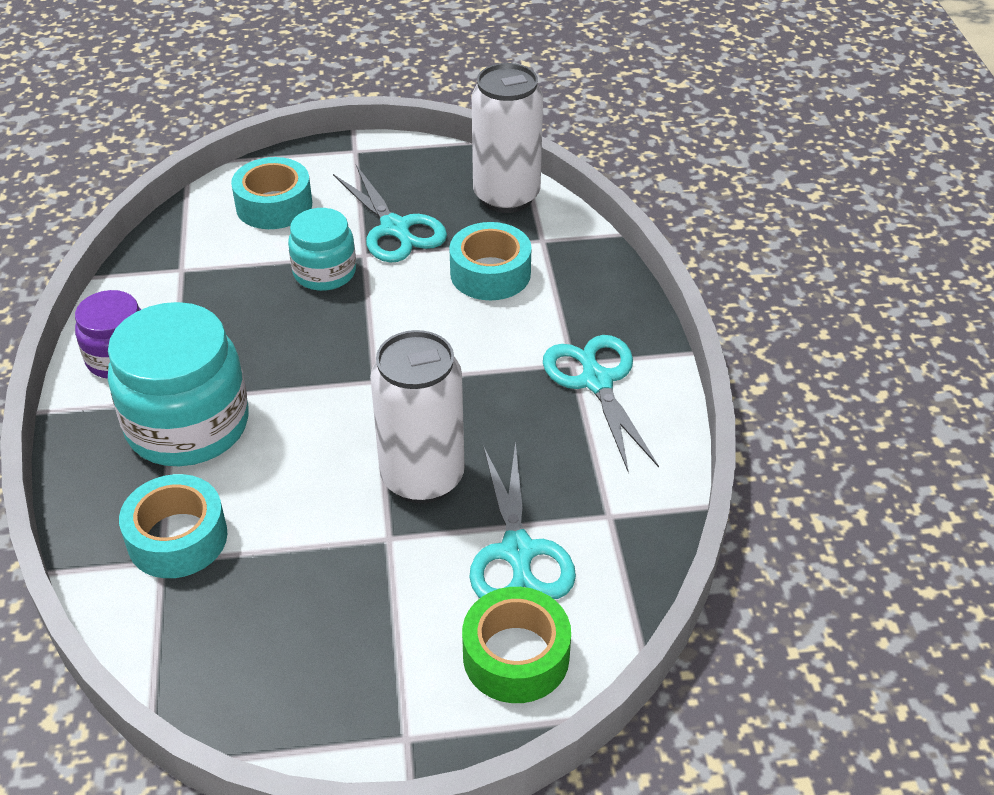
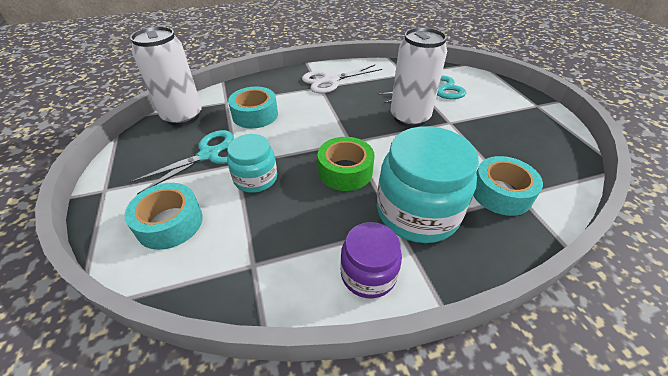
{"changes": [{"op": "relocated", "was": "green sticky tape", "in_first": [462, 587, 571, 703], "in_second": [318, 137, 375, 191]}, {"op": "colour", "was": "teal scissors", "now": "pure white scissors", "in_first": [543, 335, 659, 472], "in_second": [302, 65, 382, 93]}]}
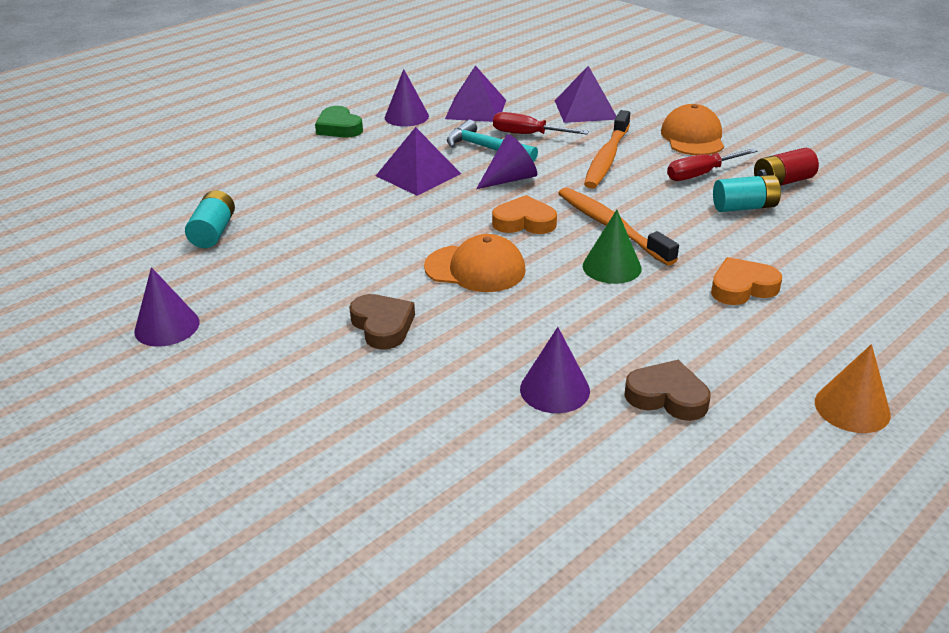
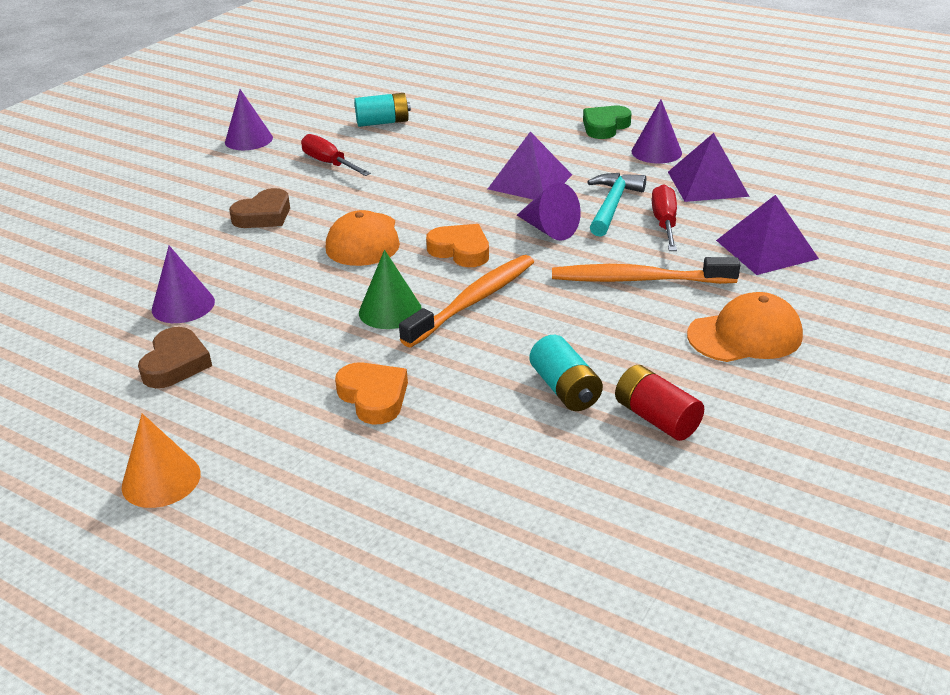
{"changes": [{"op": "relocated", "was": "scarlet screwdriver", "in_first": [667, 148, 757, 181], "in_second": [301, 134, 371, 176]}, {"op": "spun", "was": "orange heart shape", "in_first": [492, 195, 557, 234], "in_second": [426, 224, 489, 267], "clockwise": -45}]}
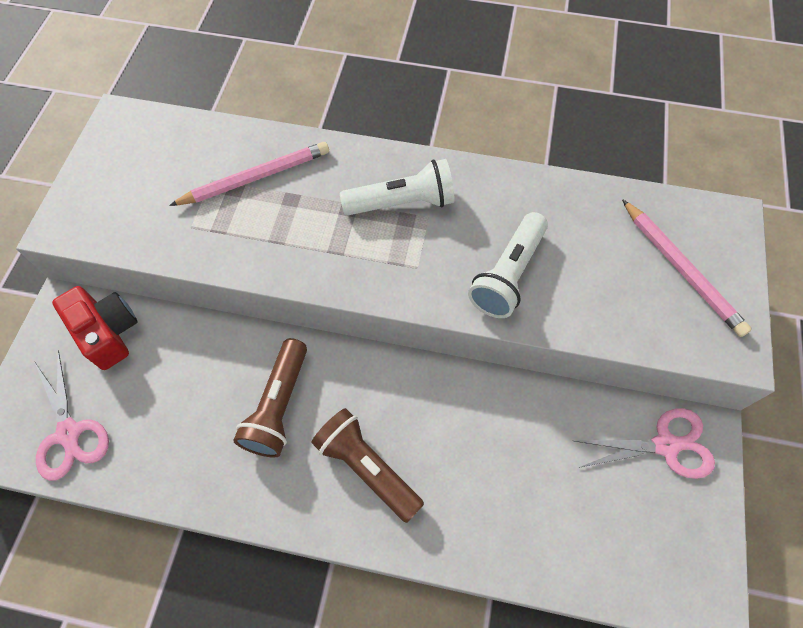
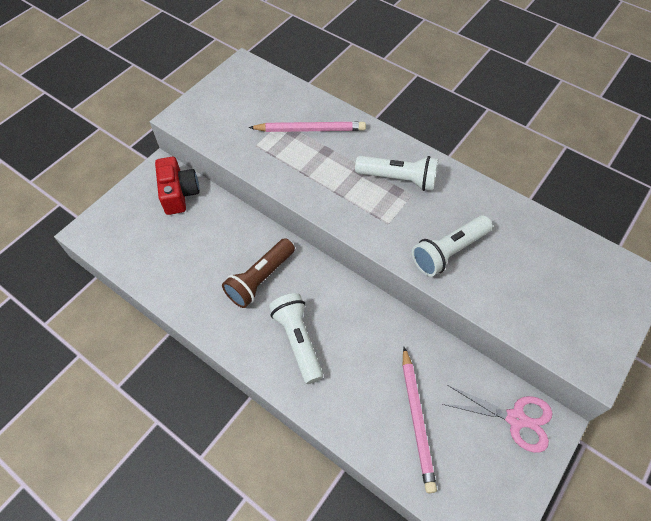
{"changes": [{"op": "missing", "was": "rosy scissors", "in_first": [34, 350, 109, 481]}, {"op": "relocated", "was": "rosy wooden pencil", "in_first": [622, 199, 752, 337], "in_second": [403, 347, 437, 493]}, {"op": "colour", "was": "dark brown torch", "now": "pure white torch", "in_first": [312, 408, 424, 523], "in_second": [269, 293, 323, 384]}]}
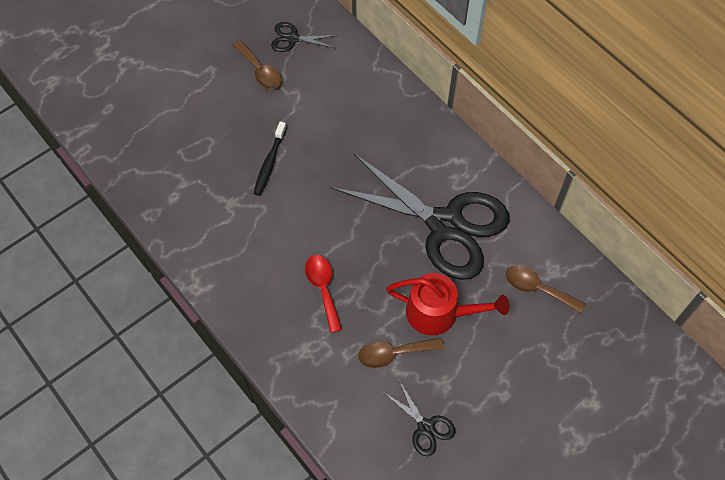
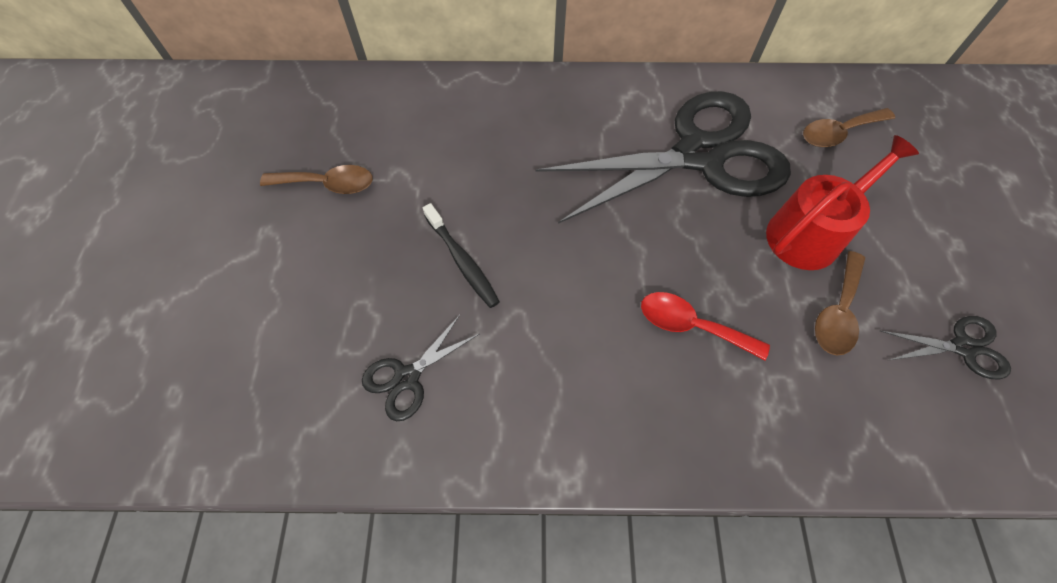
{"changes": [{"op": "relocated", "was": "ebony scissors", "in_first": [271, 22, 338, 52], "in_second": [362, 315, 479, 421]}]}
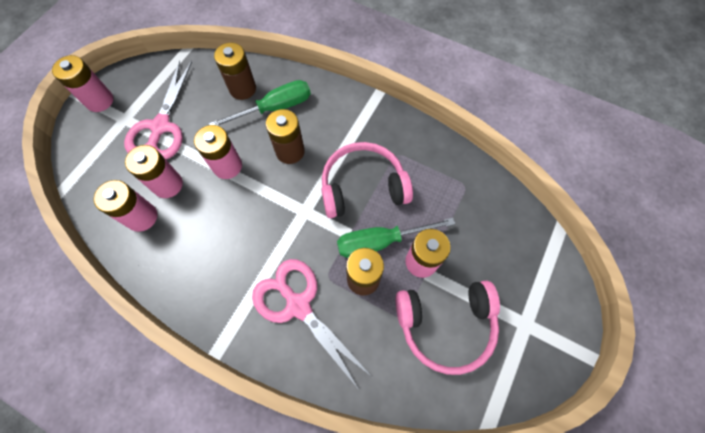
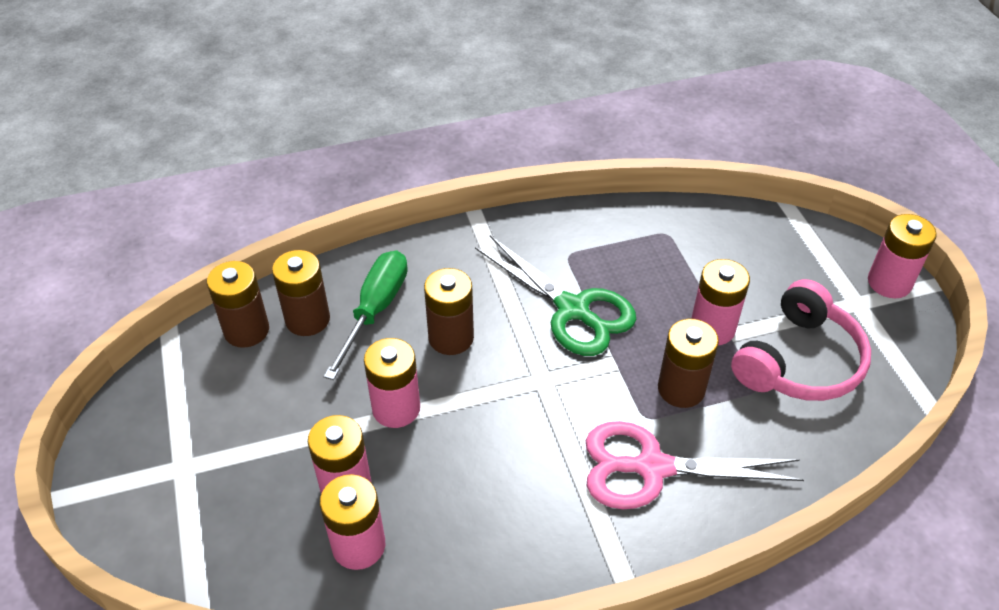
{"changes": [{"op": "missing", "was": "rosy scissors", "in_first": [124, 60, 192, 159]}, {"op": "missing", "was": "green screwdriver", "in_first": [337, 218, 455, 258]}, {"op": "appeared", "now": "dark brown AA battery", "in_second": [207, 261, 269, 348]}, {"op": "relocated", "was": "rosy AA battery", "in_first": [52, 55, 113, 112], "in_second": [868, 214, 937, 298]}, {"op": "exchanged", "was": "rosy headphones", "now": "green scissors", "in_first": [321, 142, 413, 218], "in_second": [475, 235, 636, 356]}]}
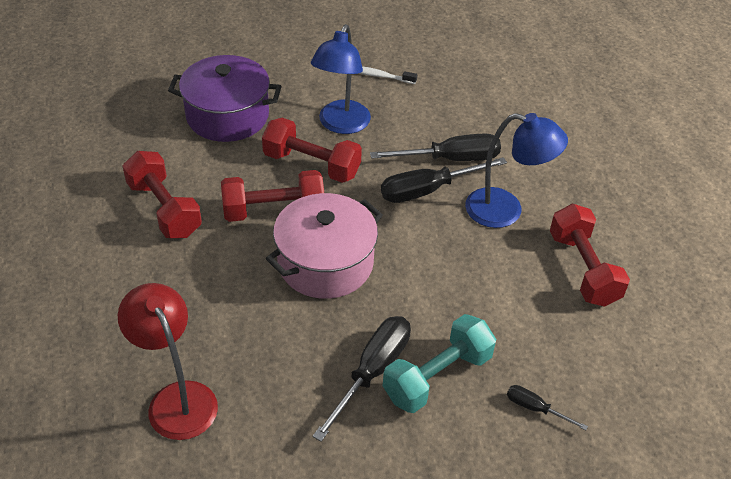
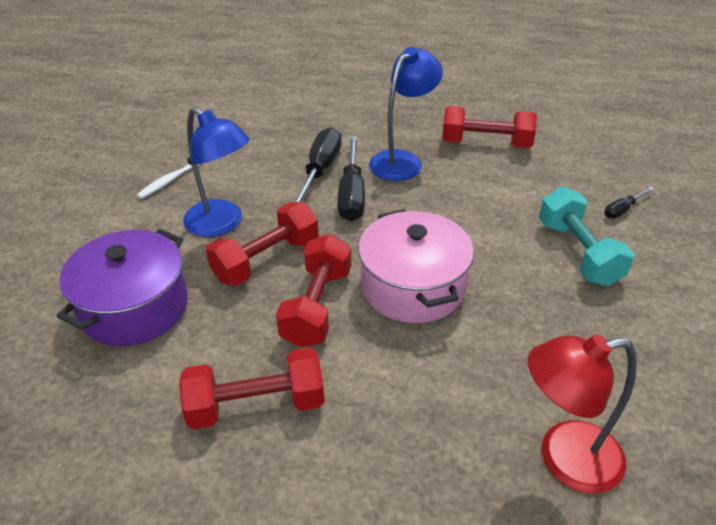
{"changes": [{"op": "missing", "was": "ebony screwdriver", "in_first": [313, 316, 411, 442]}]}
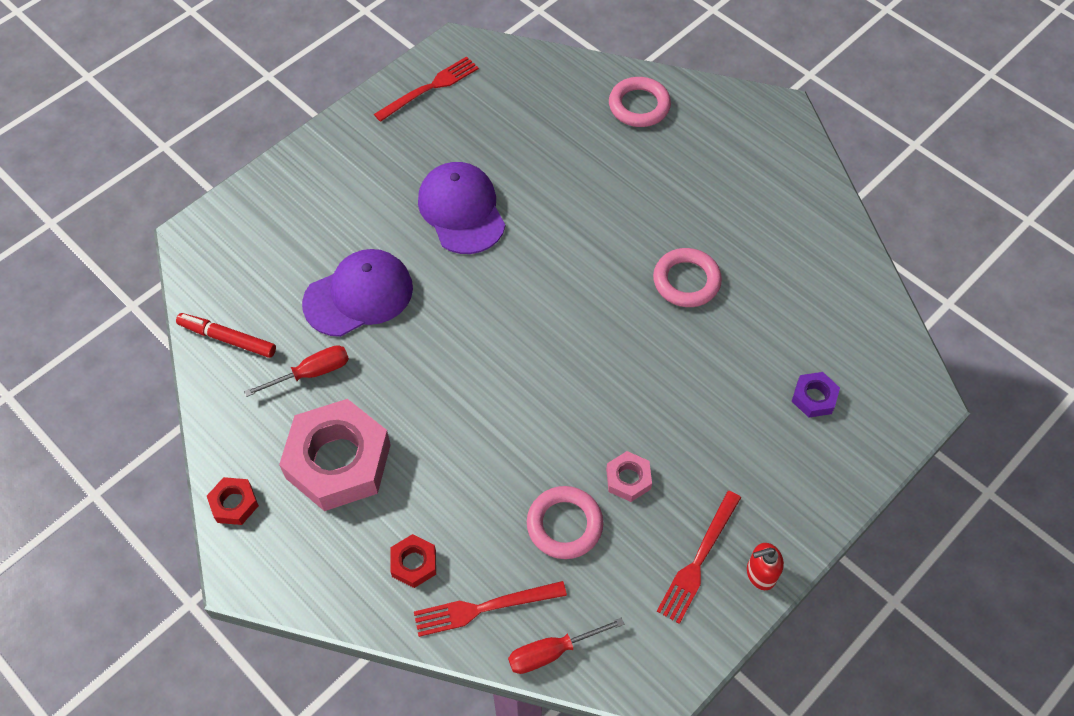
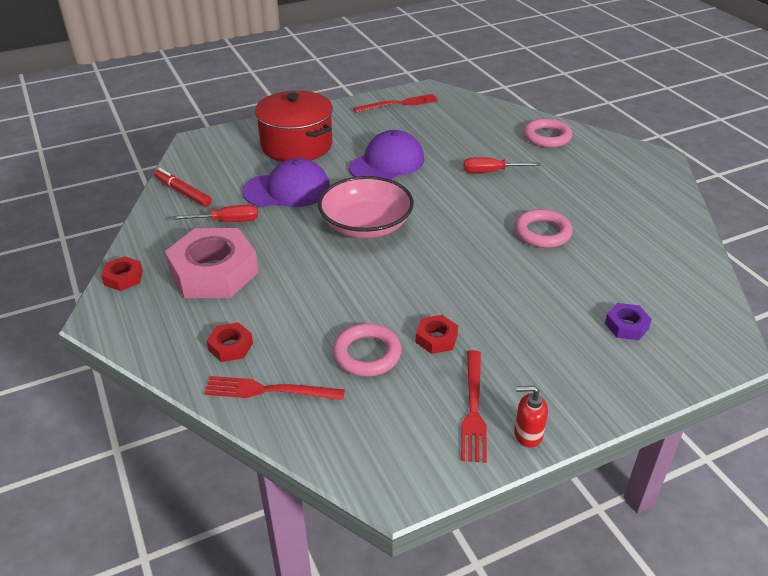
{"changes": [{"op": "appeared", "now": "scarlet cooking pot", "in_second": [255, 90, 333, 162]}, {"op": "appeared", "now": "rosy serving bowl", "in_second": [318, 176, 414, 238]}, {"op": "relocated", "was": "scarlet screwdriver", "in_first": [508, 618, 624, 674], "in_second": [464, 157, 541, 173]}, {"op": "colour", "was": "rosy hexagon nut", "now": "scarlet hexagon nut", "in_first": [606, 451, 652, 502], "in_second": [416, 315, 458, 354]}, {"op": "spun", "was": "violet peaked cap", "in_first": [418, 162, 505, 254], "in_second": [349, 130, 424, 180], "clockwise": 45}, {"op": "spun", "was": "scarlet fork", "in_first": [657, 491, 741, 624], "in_second": [461, 350, 487, 463], "clockwise": -45}]}
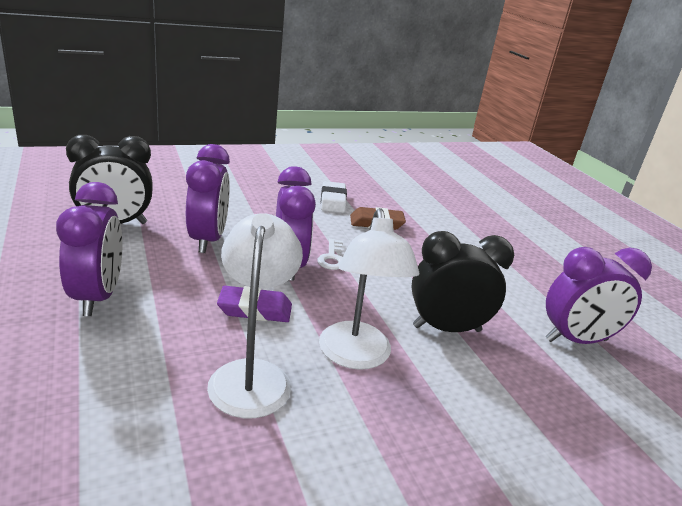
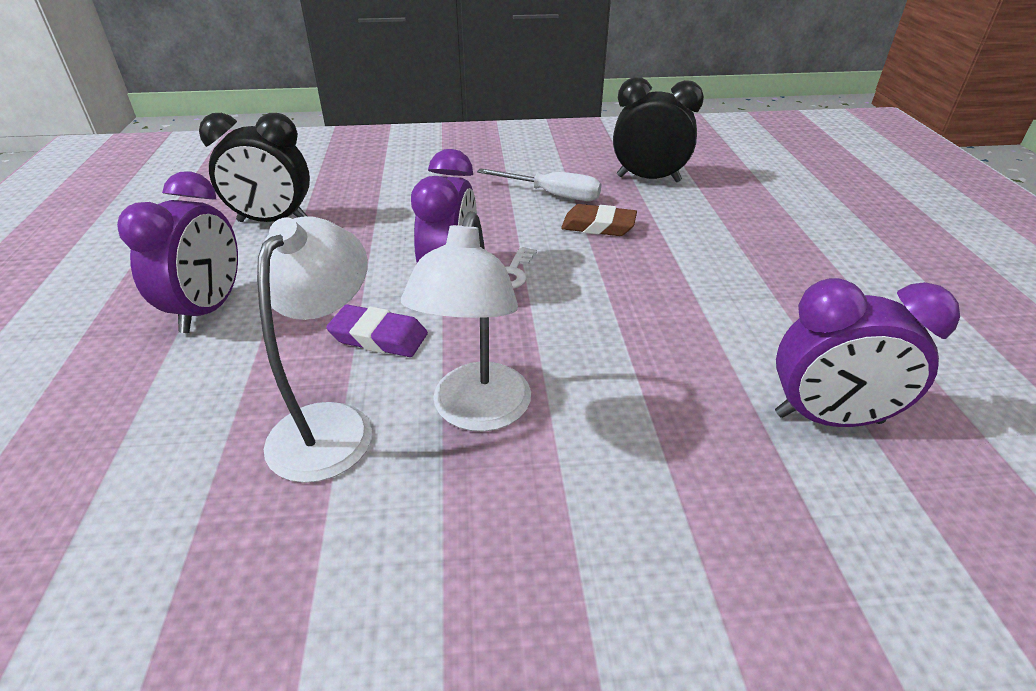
{"changes": [{"op": "missing", "was": "violet bedside clock", "in_first": [186, 144, 230, 253]}, {"op": "relocated", "was": "ebony bedside clock", "in_first": [411, 231, 514, 332], "in_second": [613, 77, 704, 182]}, {"op": "exchanged", "was": "pure white eraser", "now": "pure white screwdriver", "in_first": [321, 181, 347, 213], "in_second": [477, 168, 601, 201]}]}
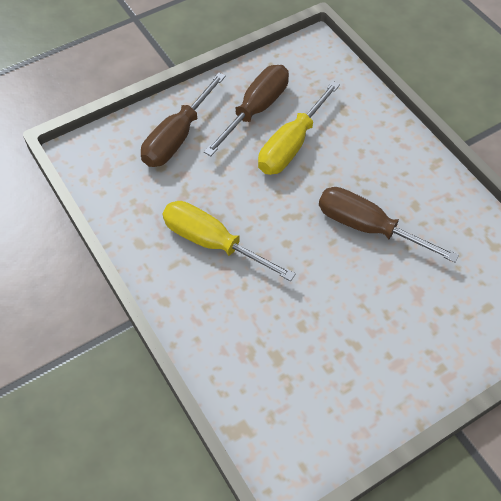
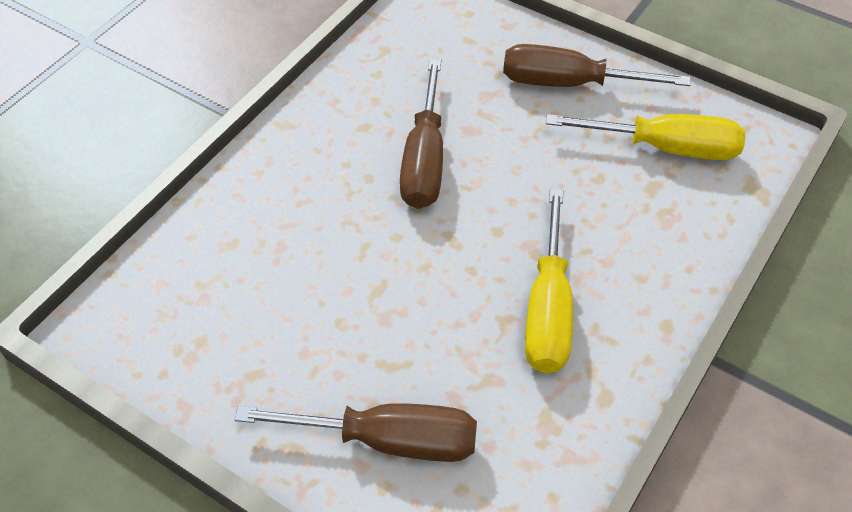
{"changes": [{"op": "relocated", "was": "dark brown screwdriver", "in_first": [204, 65, 289, 156], "in_second": [503, 44, 691, 87]}, {"op": "relocated", "was": "yellow screwdriver", "in_first": [258, 81, 340, 175], "in_second": [546, 114, 746, 160]}]}
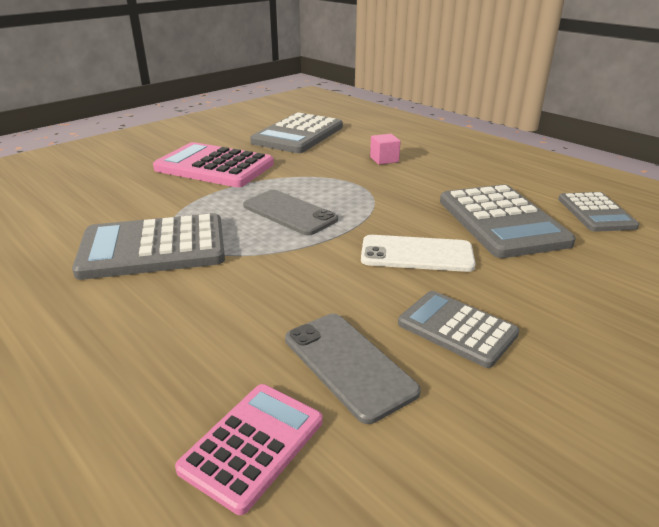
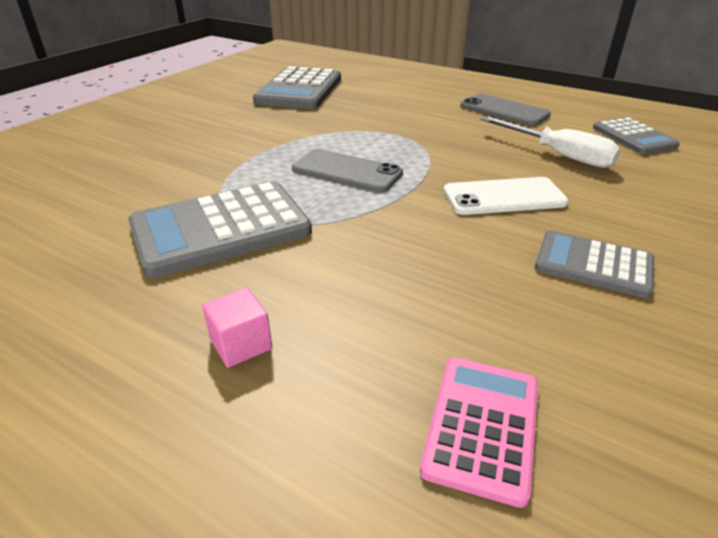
{"changes": [{"op": "missing", "was": "rosy calculator", "in_first": [153, 142, 274, 187]}, {"op": "relocated", "was": "ash-grey smartphone", "in_first": [285, 314, 421, 424], "in_second": [460, 93, 551, 126]}, {"op": "relocated", "was": "rosy block", "in_first": [370, 134, 401, 165], "in_second": [202, 288, 272, 368]}, {"op": "exchanged", "was": "ash-grey calculator", "now": "pure white screwdriver", "in_first": [440, 184, 576, 258], "in_second": [480, 116, 621, 168]}]}
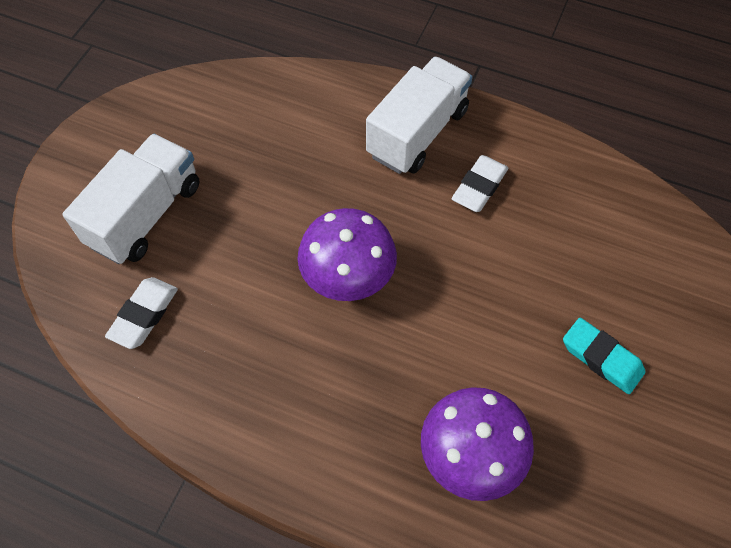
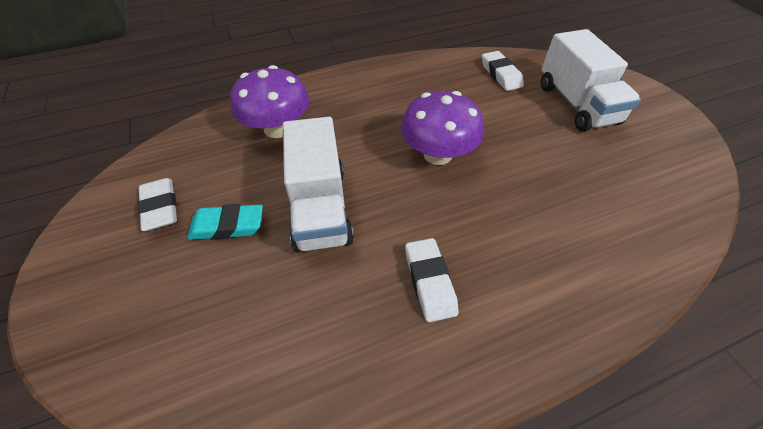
{"changes": [{"op": "appeared", "now": "pure white eraser", "in_second": [137, 178, 177, 231]}, {"op": "relocated", "was": "pure white truck", "in_first": [366, 57, 472, 174], "in_second": [283, 117, 354, 253]}]}
